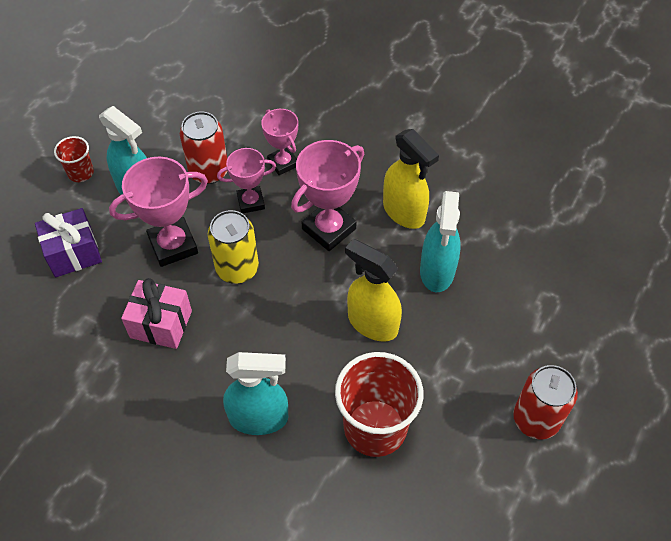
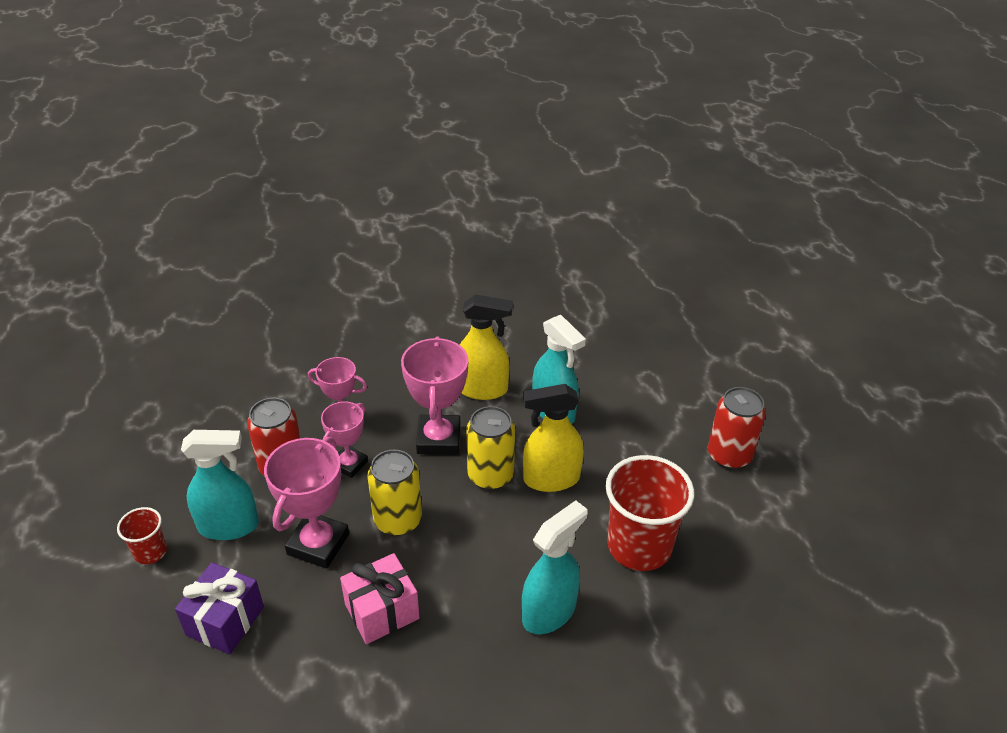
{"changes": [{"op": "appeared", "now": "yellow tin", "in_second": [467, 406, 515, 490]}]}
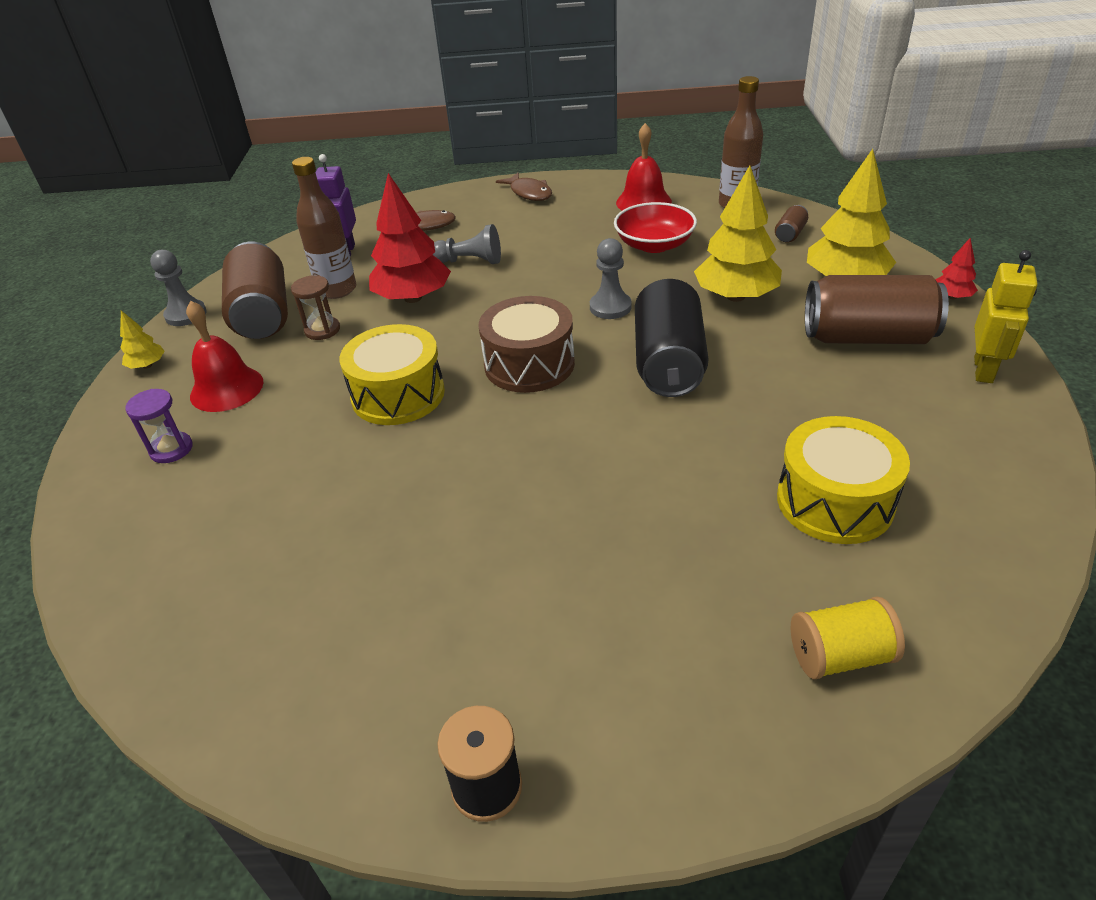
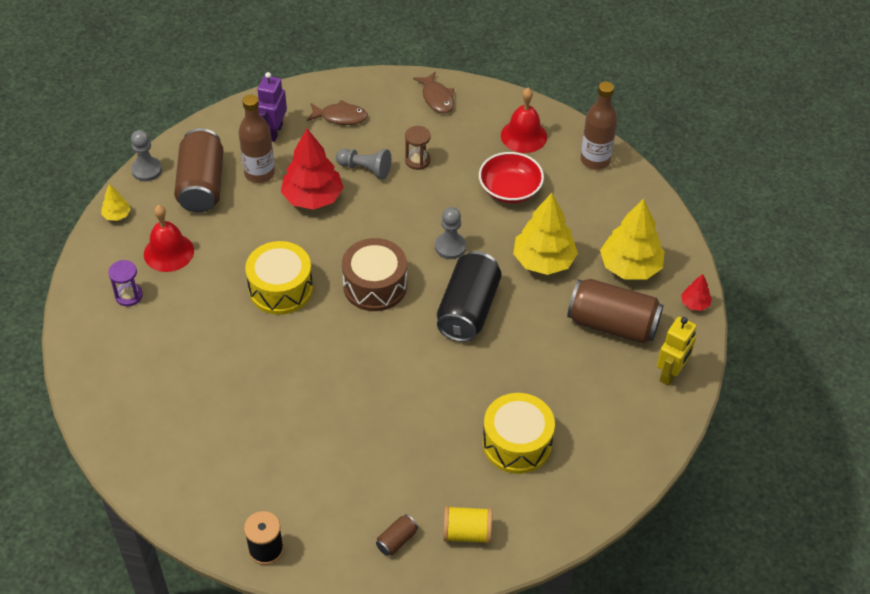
{"changes": [{"op": "relocated", "was": "dark brown sand timer", "in_first": [291, 275, 340, 340], "in_second": [405, 126, 431, 170]}, {"op": "relocated", "was": "dark brown tin", "in_first": [775, 205, 808, 242], "in_second": [376, 514, 418, 556]}]}
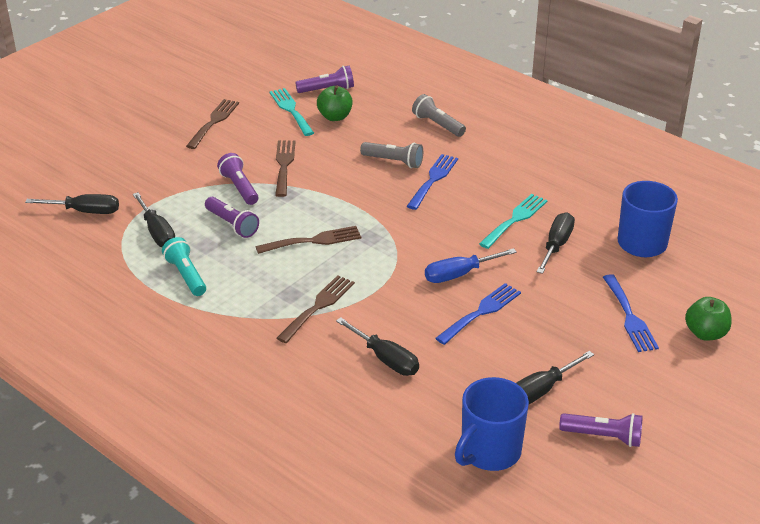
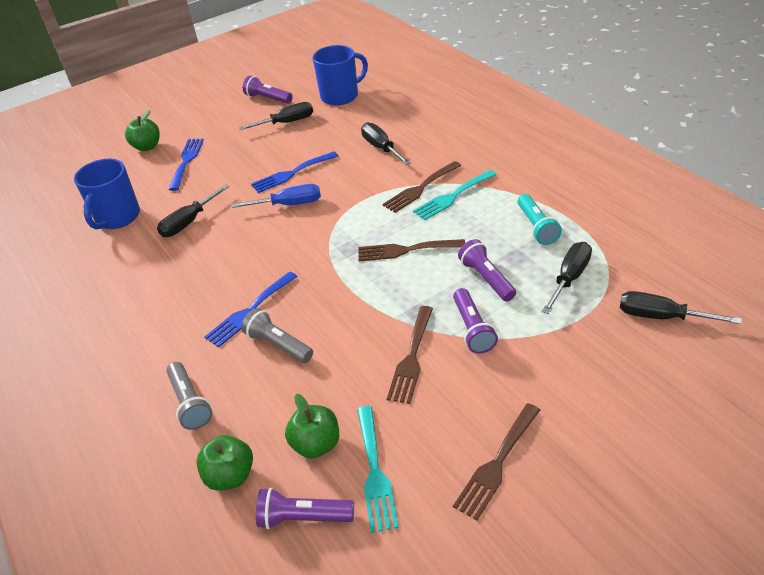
{"changes": [{"op": "appeared", "now": "green apple", "in_second": [196, 435, 253, 491]}, {"op": "relocated", "was": "teal fork", "in_first": [479, 194, 548, 249], "in_second": [413, 170, 497, 220]}, {"op": "spun", "was": "ebony screwdriver", "in_first": [133, 192, 175, 247], "in_second": [542, 242, 592, 314], "clockwise": 45}]}
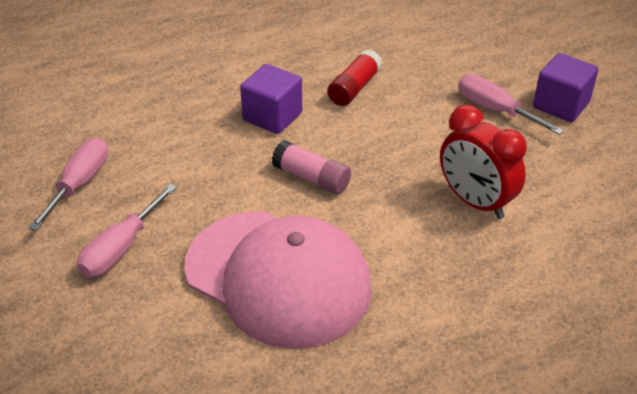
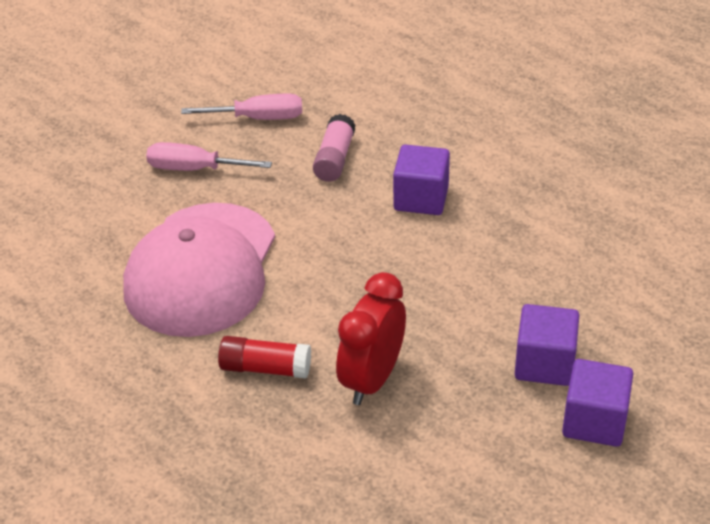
{"changes": [{"op": "relocated", "was": "rosy stick of glue", "in_first": [272, 140, 351, 195], "in_second": [313, 114, 356, 182]}, {"op": "relocated", "was": "scarlet stick of glue", "in_first": [327, 49, 382, 106], "in_second": [218, 336, 311, 379]}, {"op": "exchanged", "was": "rosy screwdriver", "now": "violet block", "in_first": [458, 74, 564, 135], "in_second": [515, 304, 579, 386]}]}
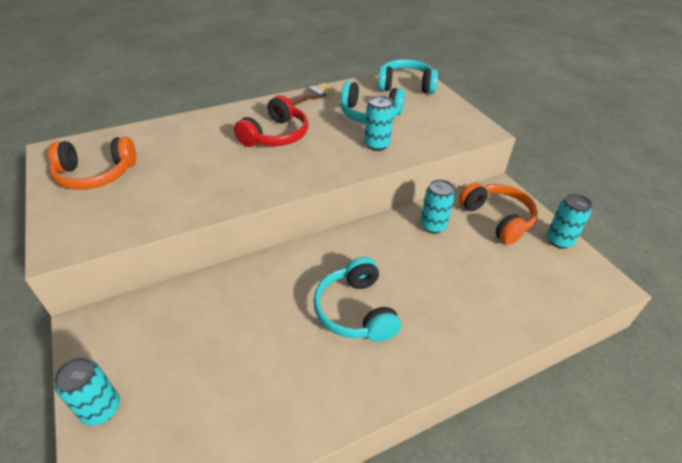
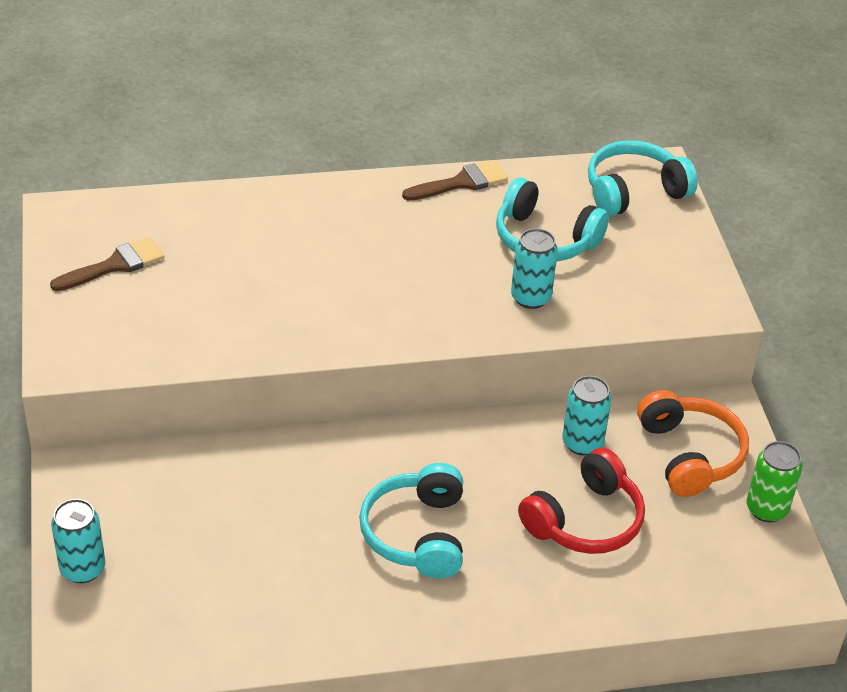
{"changes": [{"op": "relocated", "was": "scarlet headphones", "in_first": [234, 95, 308, 147], "in_second": [518, 448, 645, 554]}, {"op": "exchanged", "was": "orange headphones", "now": "dark brown brush", "in_first": [48, 137, 136, 190], "in_second": [50, 237, 164, 291]}, {"op": "colour", "was": "teal tin", "now": "green tin", "in_first": [547, 194, 592, 249], "in_second": [747, 441, 802, 522]}, {"op": "spun", "was": "teal headphones", "in_first": [378, 59, 438, 94], "in_second": [588, 140, 698, 217], "clockwise": -45}]}
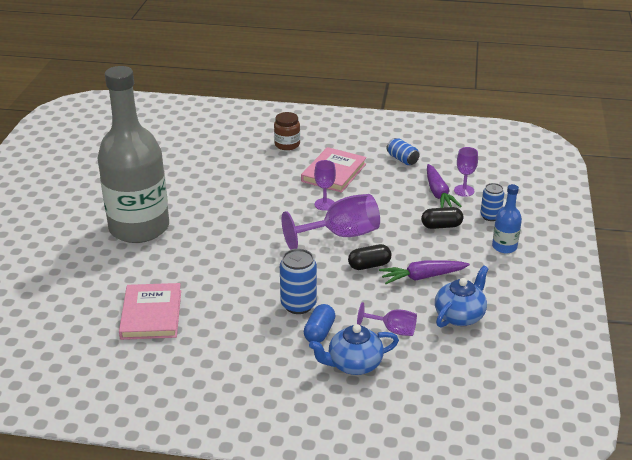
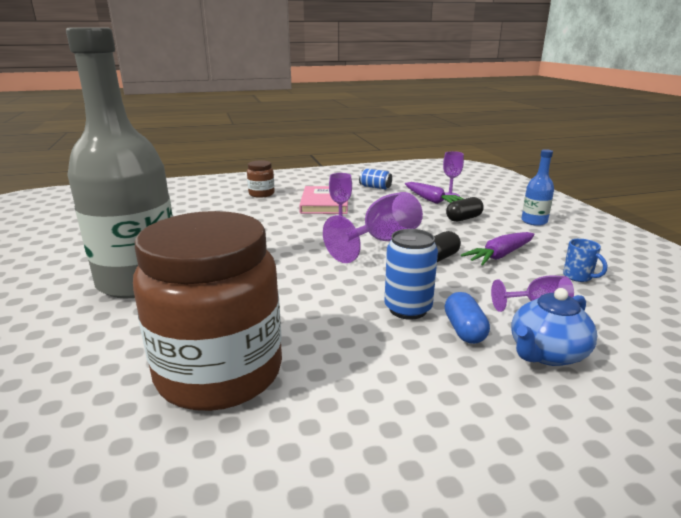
{"changes": [{"op": "missing", "was": "royal blue tin", "in_first": [480, 183, 504, 221]}, {"op": "exchanged", "was": "rosy hardback", "now": "dark brown jar", "in_first": [119, 283, 181, 340], "in_second": [133, 211, 282, 411]}, {"op": "exchanged", "was": "royal blue teapot", "now": "royal blue coffee mug", "in_first": [435, 266, 489, 327], "in_second": [563, 239, 607, 282]}]}
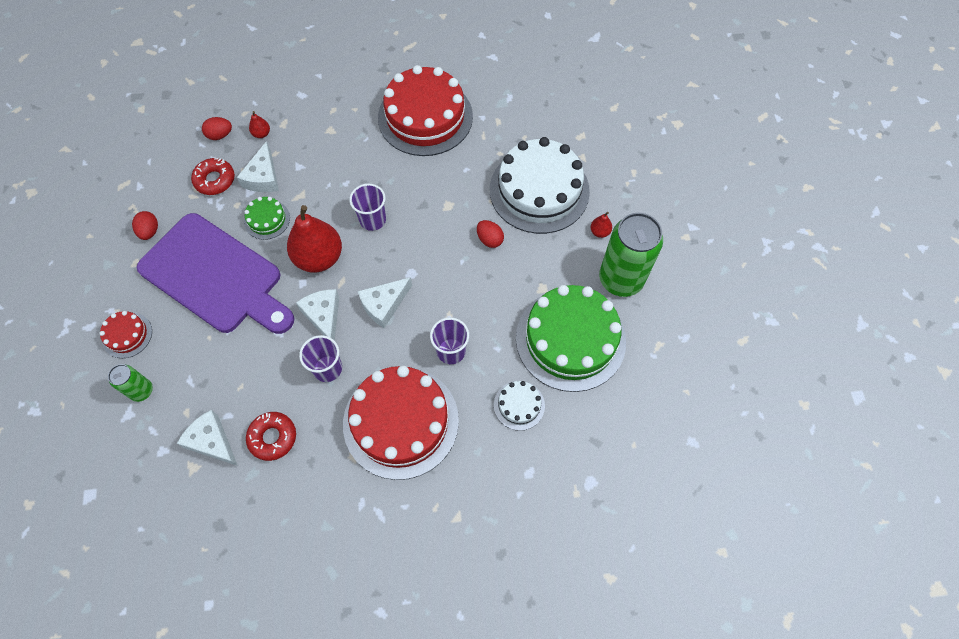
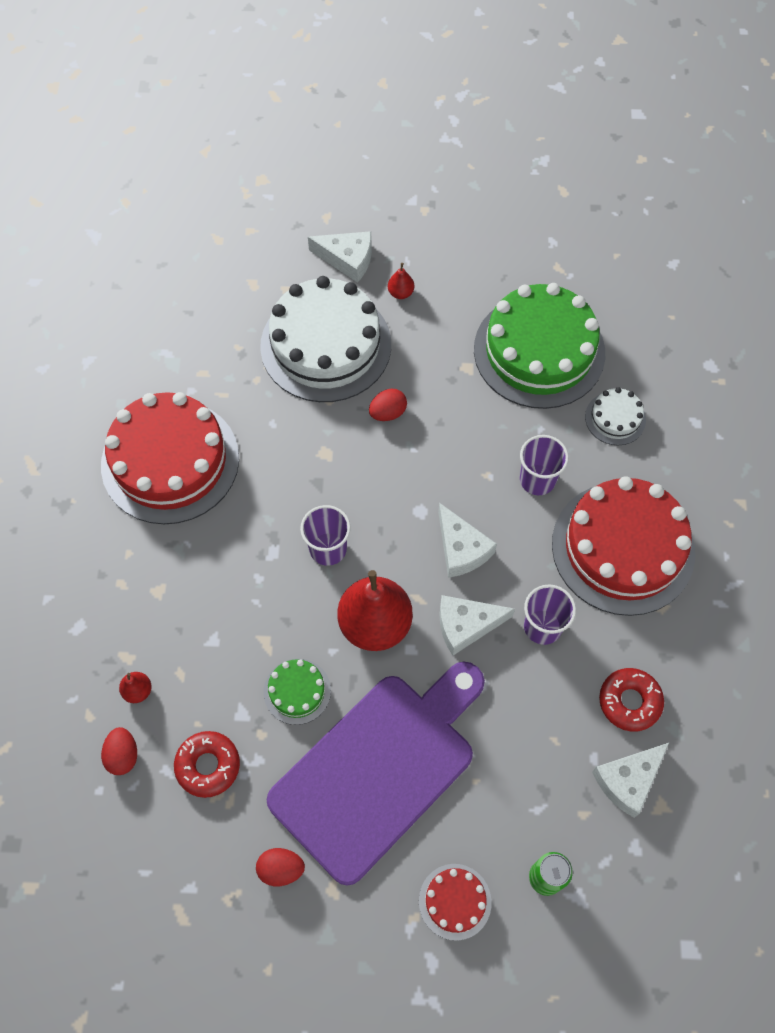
{"changes": [{"op": "missing", "was": "green tin", "in_first": [599, 213, 663, 297]}, {"op": "relocated", "was": "pure white cheese wedge", "in_first": [237, 141, 279, 192], "in_second": [308, 231, 372, 283]}]}
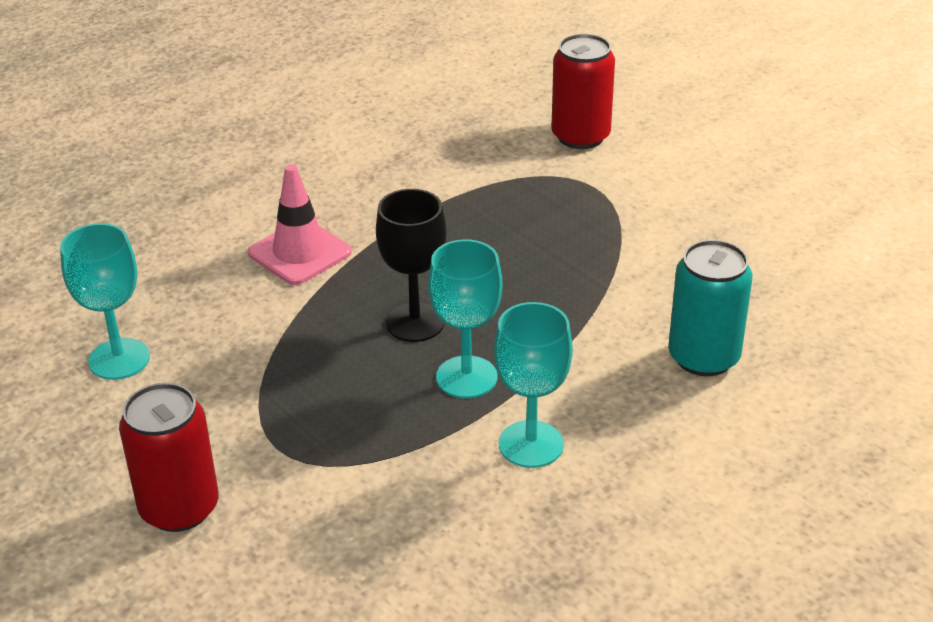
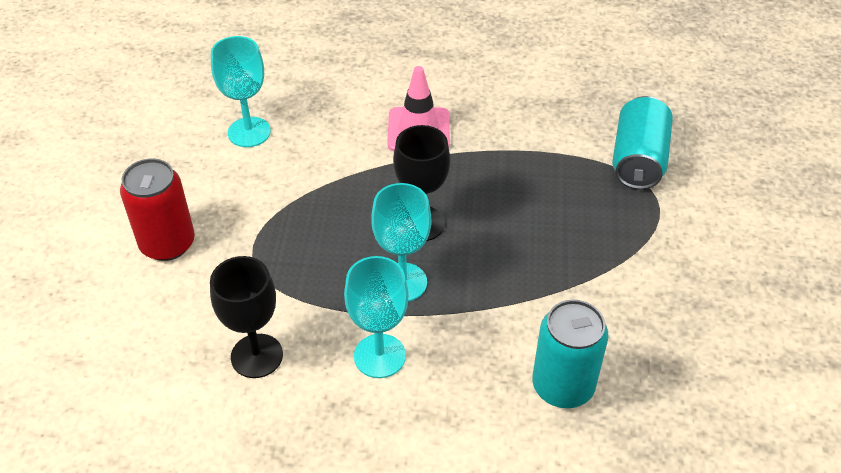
{"changes": [{"op": "missing", "was": "scarlet tin", "in_first": [551, 34, 615, 149]}, {"op": "appeared", "now": "ebony chalice", "in_second": [210, 256, 283, 378]}, {"op": "appeared", "now": "teal tin", "in_second": [612, 96, 673, 190]}]}
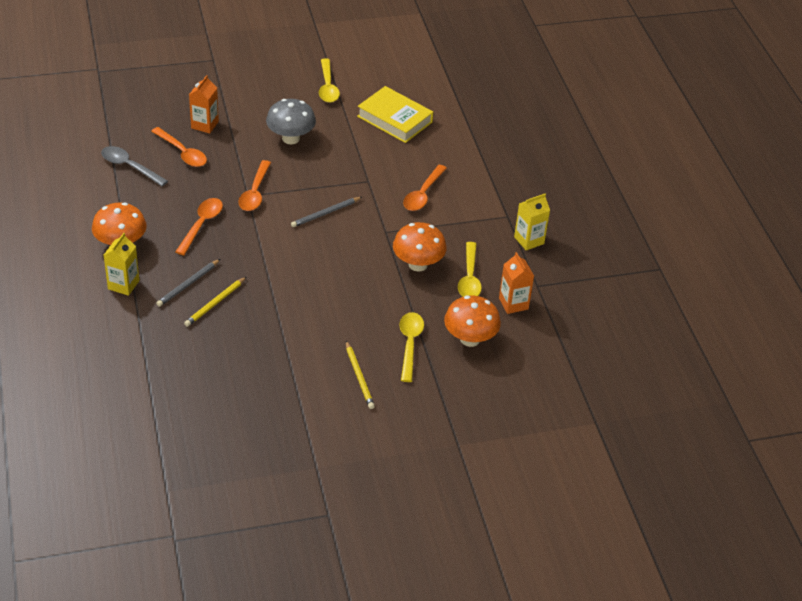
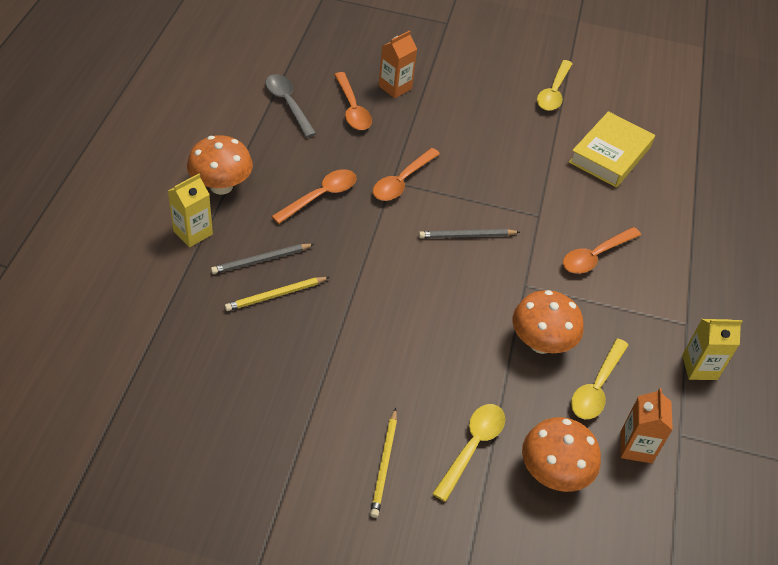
{"changes": [{"op": "missing", "was": "ash-grey toadstool", "in_first": [266, 99, 316, 144]}, {"op": "spun", "was": "yellow hardback", "in_first": [357, 86, 433, 143], "in_second": [569, 111, 655, 188], "clockwise": 60}]}
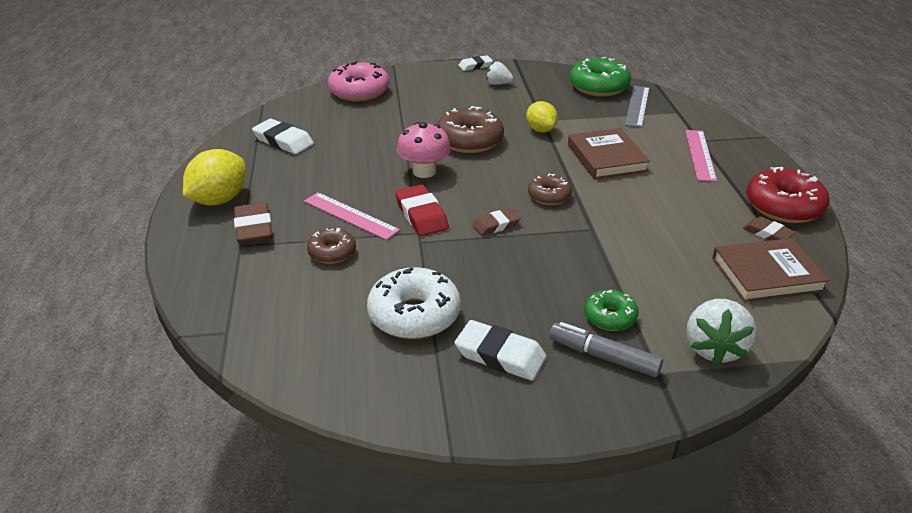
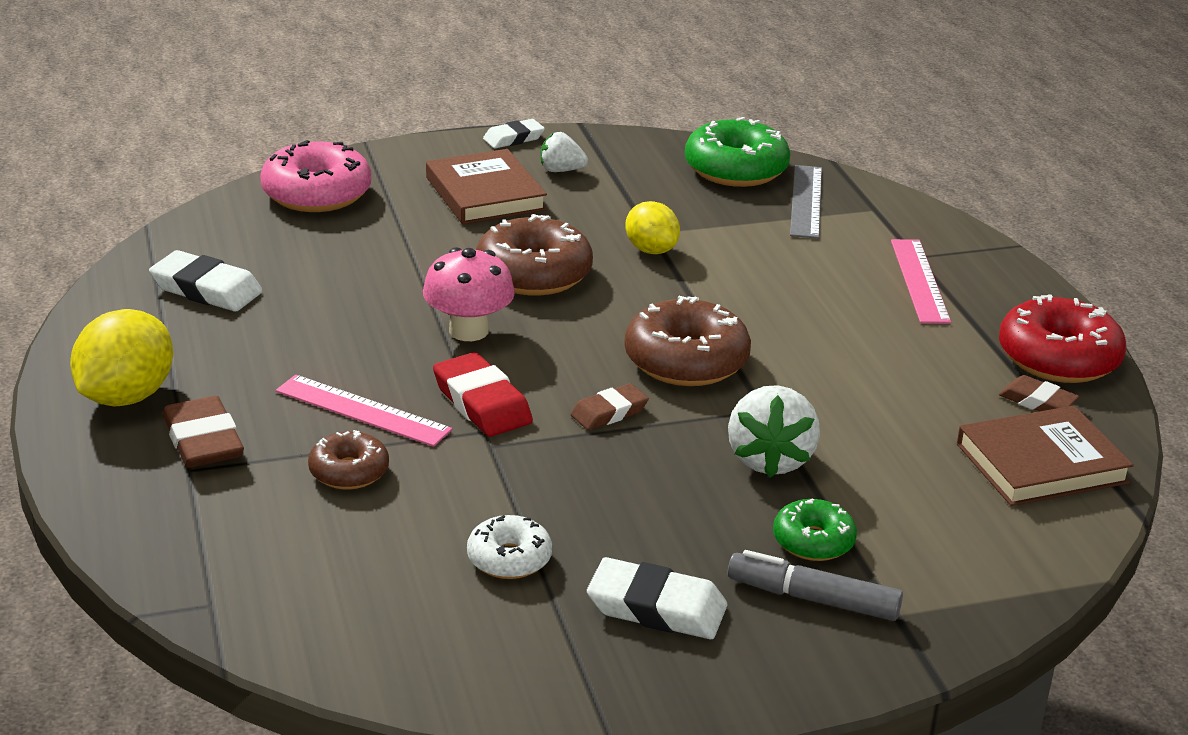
{"changes": [{"op": "relocated", "was": "dark brown hardback", "in_first": [568, 128, 650, 179], "in_second": [426, 149, 547, 224]}, {"op": "relocated", "was": "pure white strawberry", "in_first": [687, 299, 757, 365], "in_second": [728, 385, 820, 478]}, {"op": "size", "was": "pure white glazed donut", "in_first": [367, 267, 461, 339], "in_second": [467, 515, 552, 579], "ratio": 0.58}, {"op": "size", "was": "dark brown glazed donut", "in_first": [528, 174, 572, 205], "in_second": [624, 296, 751, 386], "ratio": 1.74}]}
